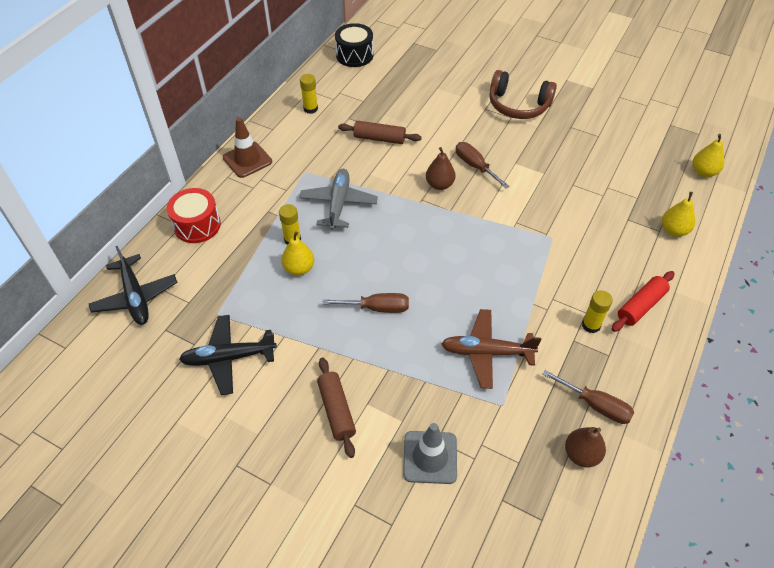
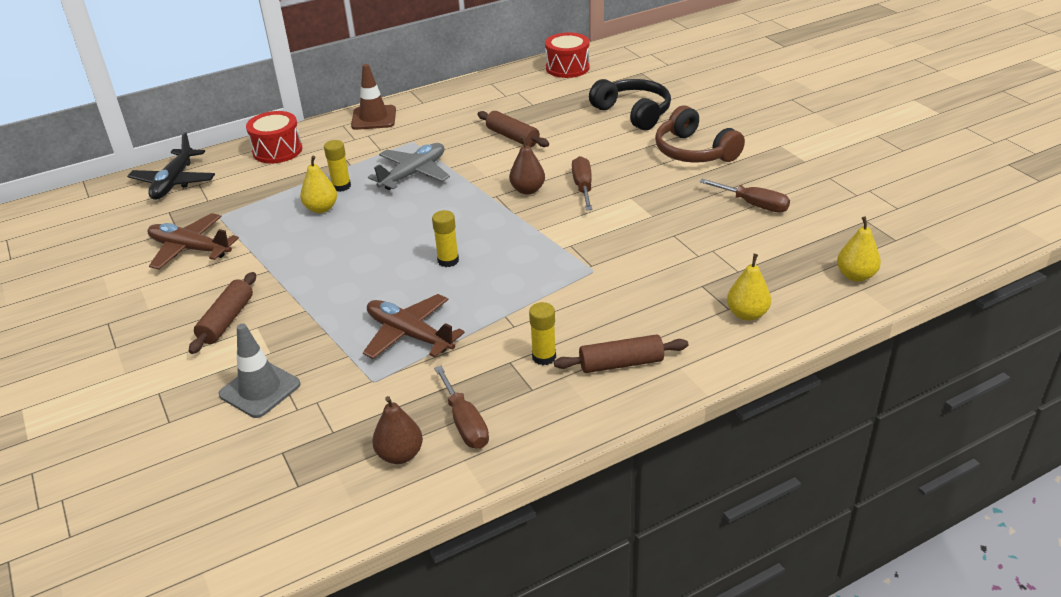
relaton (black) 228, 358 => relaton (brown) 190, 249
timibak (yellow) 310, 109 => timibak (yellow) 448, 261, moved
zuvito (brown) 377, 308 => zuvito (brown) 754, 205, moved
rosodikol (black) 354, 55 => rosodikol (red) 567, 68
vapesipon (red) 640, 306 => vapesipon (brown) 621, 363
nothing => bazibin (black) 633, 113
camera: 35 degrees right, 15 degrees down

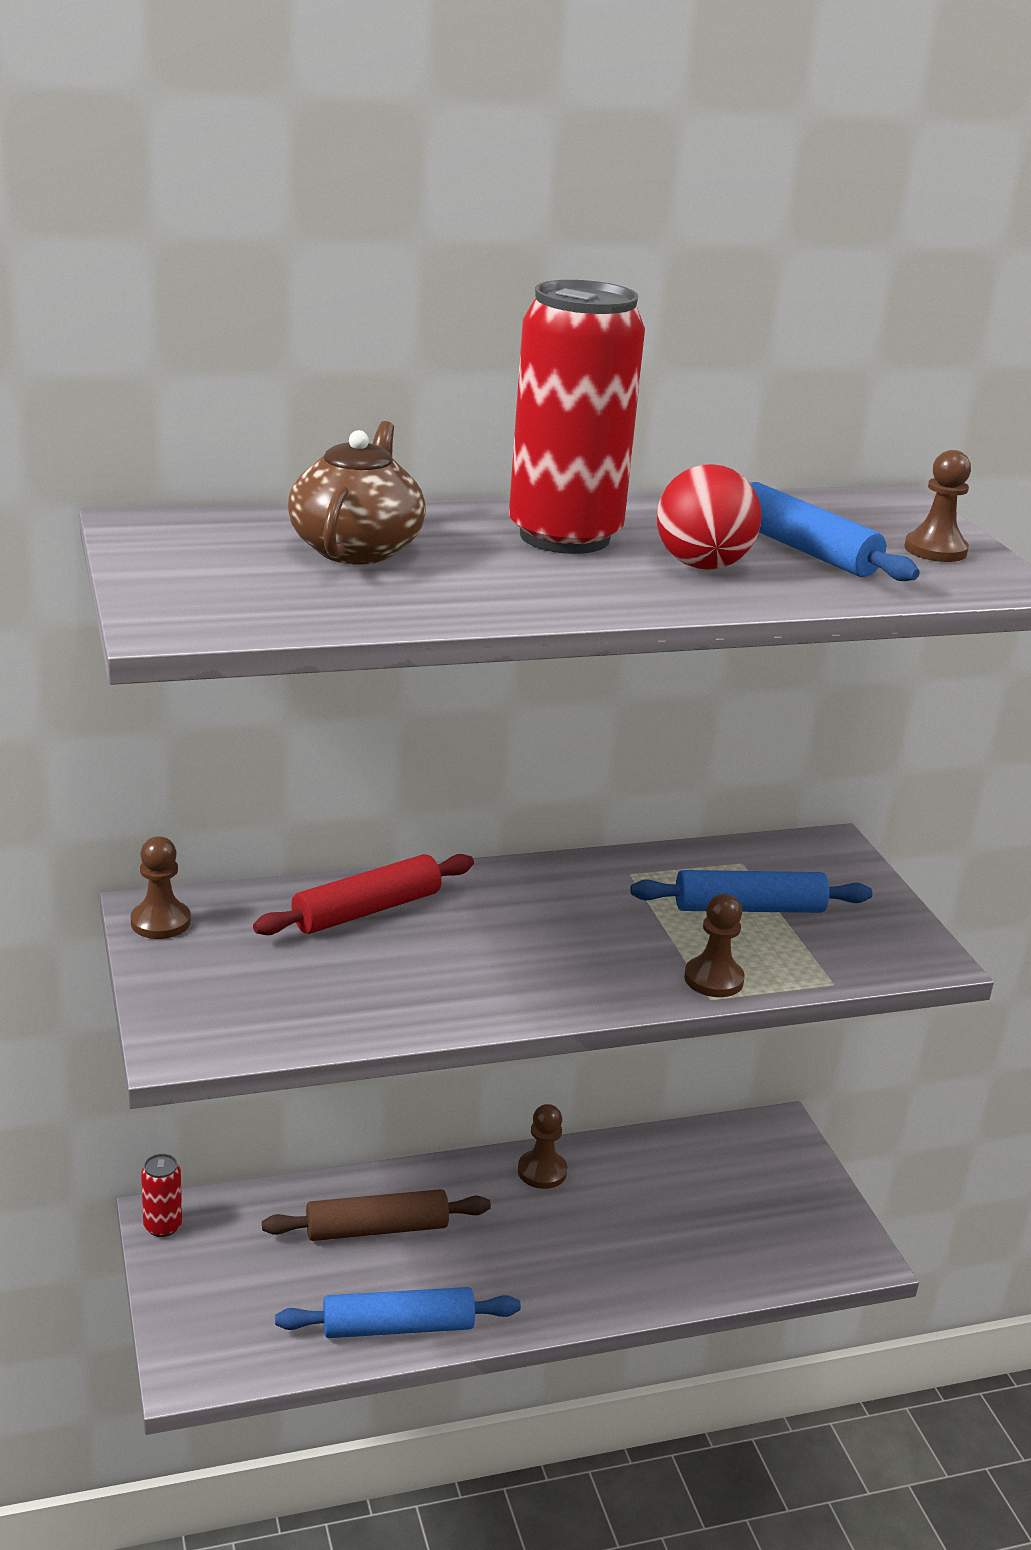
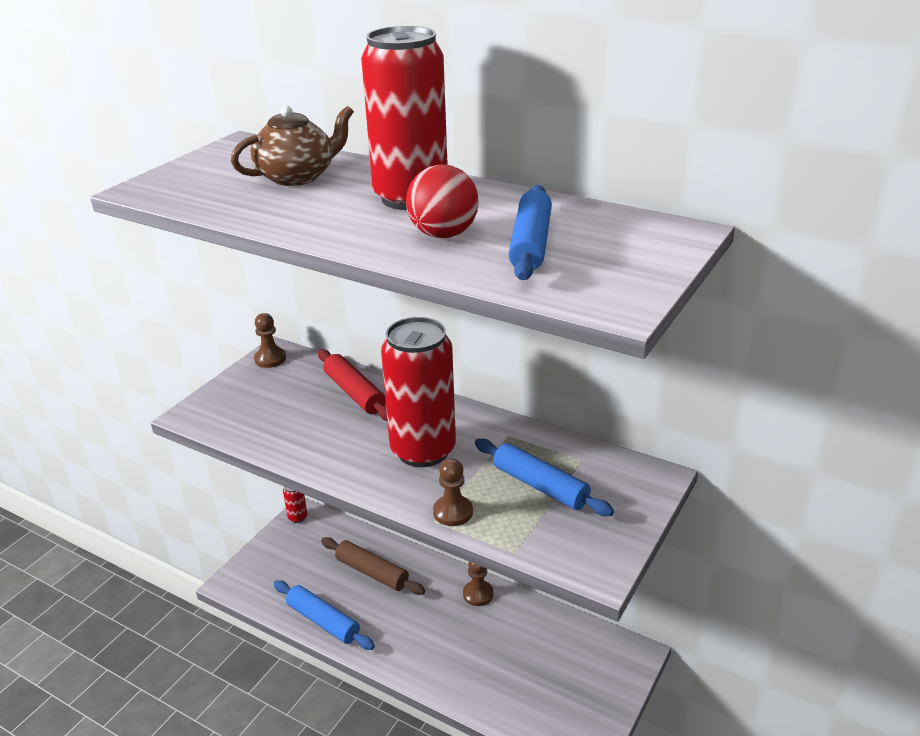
vapesipon (red) 367, 910 => vapesipon (red) 354, 393, 45 degrees clockwise
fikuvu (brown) 935, 550 => nothing
nothing => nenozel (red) 423, 450
camera: 50 degrees right, 5 degrees up

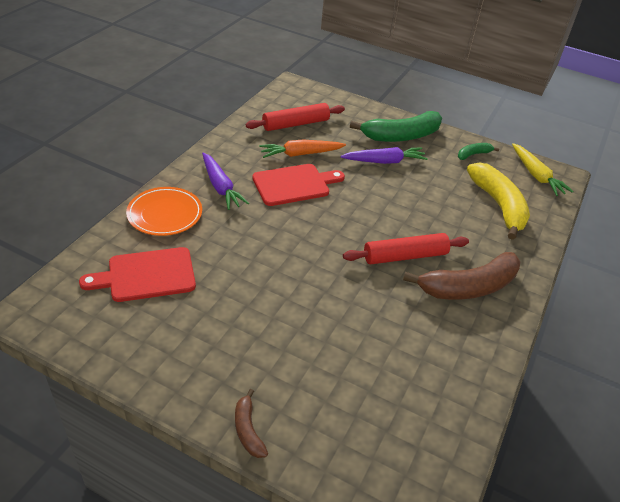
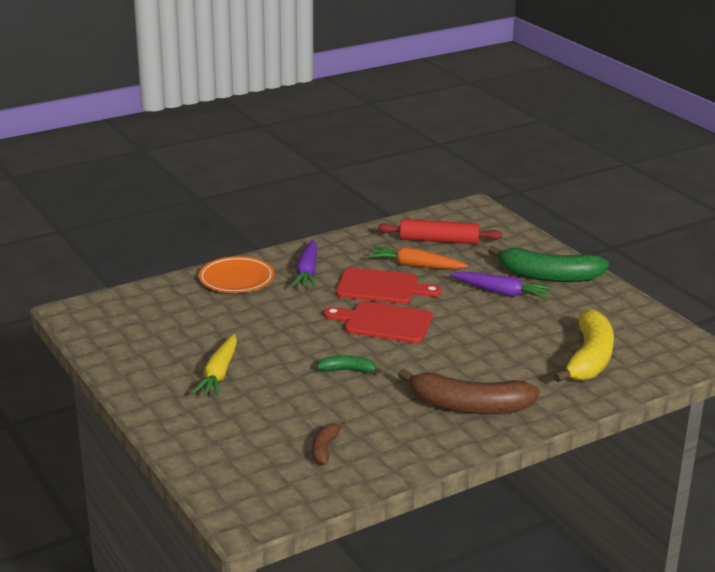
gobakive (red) 146, 275 => gobakive (red) 383, 323, moved
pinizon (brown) 248, 430 => pinizon (brown) 325, 449, moved
vapesipon (red) 405, 256 => nothing
pinizon (green) 473, 154 => pinizon (green) 348, 370, moved
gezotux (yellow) 536, 175 => gezotux (yellow) 219, 374, moved
camera: 35 degrees right, 15 degrees down

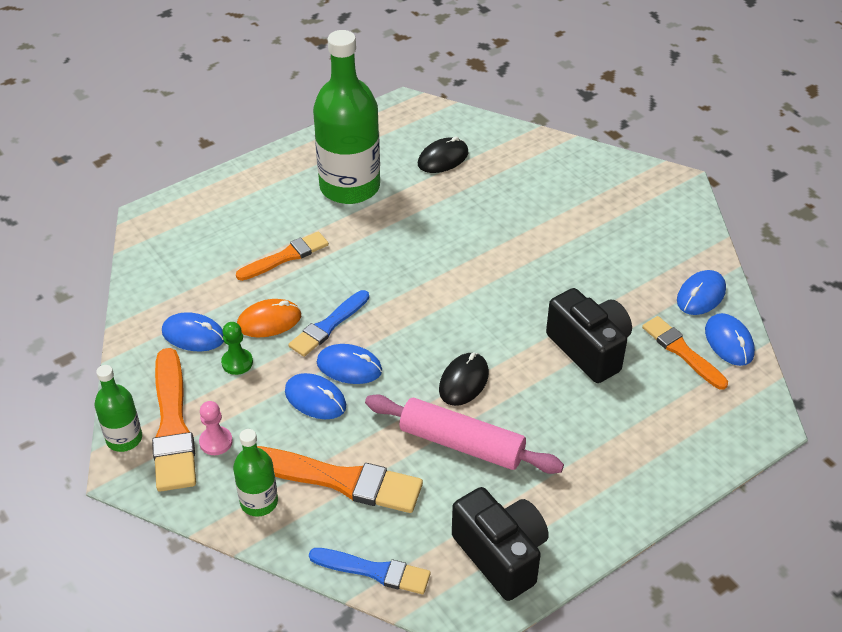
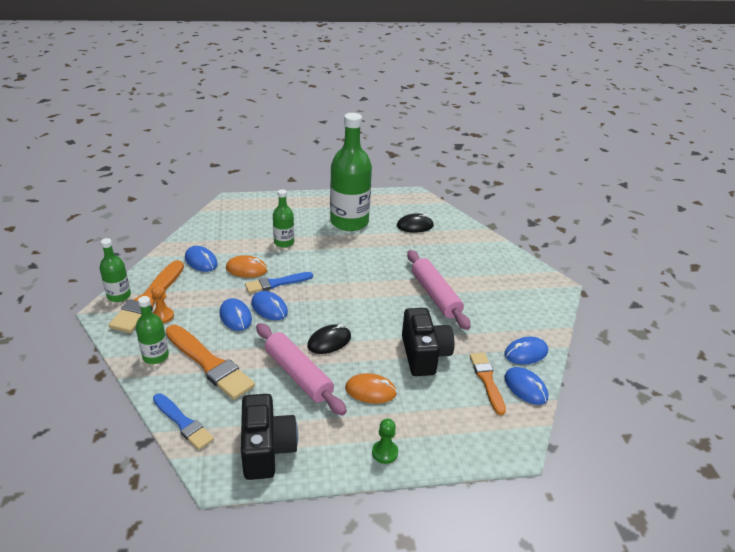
fikuvu (pink) 216, 442 => fikuvu (orange) 162, 316
fikuvu (green) 237, 362 => fikuvu (green) 384, 452, moved
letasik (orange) 285, 257 => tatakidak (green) 284, 242
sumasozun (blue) 729, 342 => sumasozun (blue) 525, 388, 45 degrees counterclockwise
nothing => sumasozun (orange) 370, 391
nothing => vapesipon (pink) 435, 295
camera: 25 degrees right, 10 degrees down

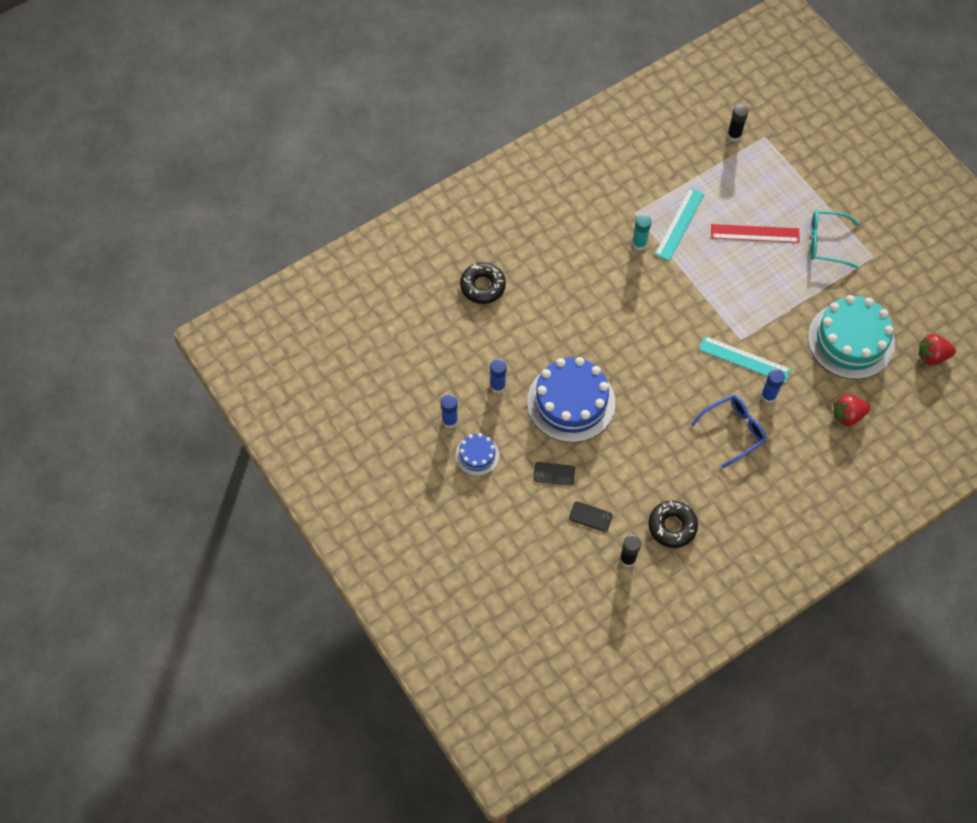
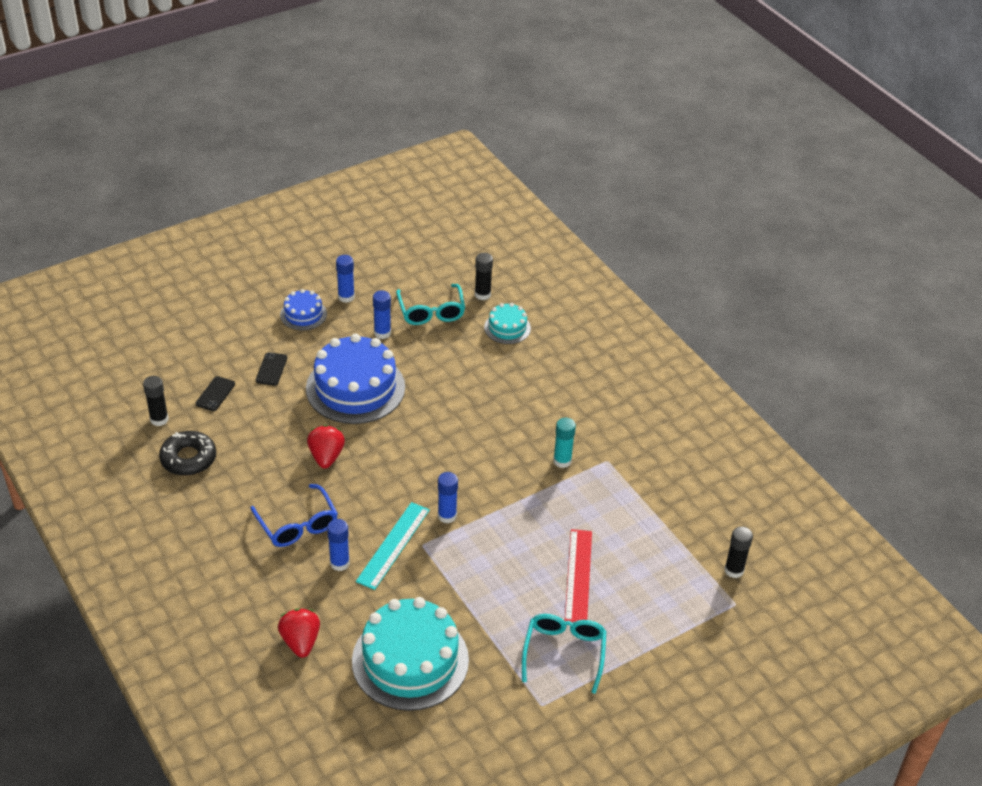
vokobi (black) 482, 286 => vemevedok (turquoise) 507, 328
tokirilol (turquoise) 679, 224 => nothing
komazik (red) 932, 356 => komazik (red) 326, 457, moved
nothing => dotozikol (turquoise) 431, 312
nothing => timibak (blue) 447, 516
nothing => timibak (black) 482, 294
camera: 90 degrees right, 20 degrees down

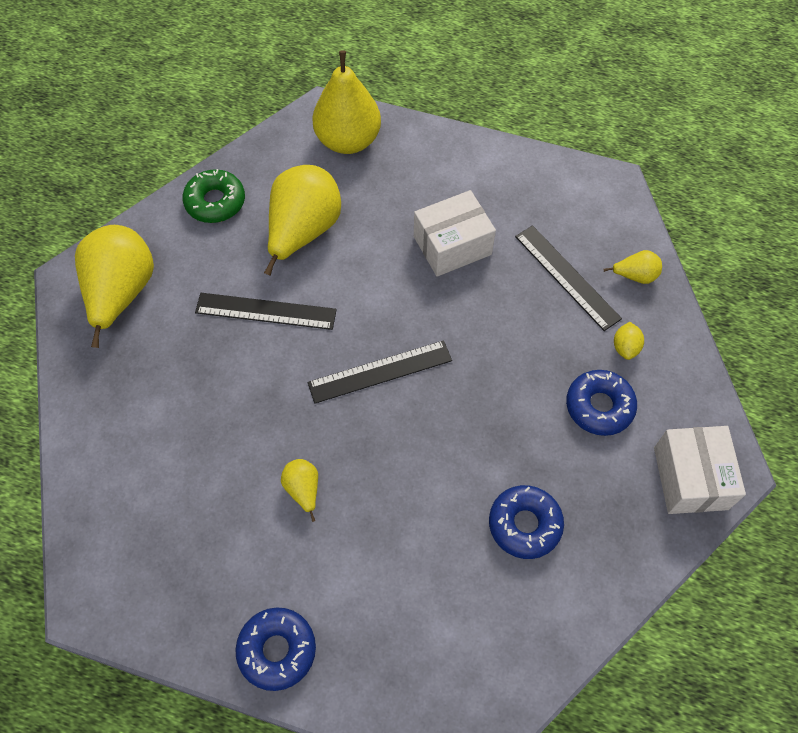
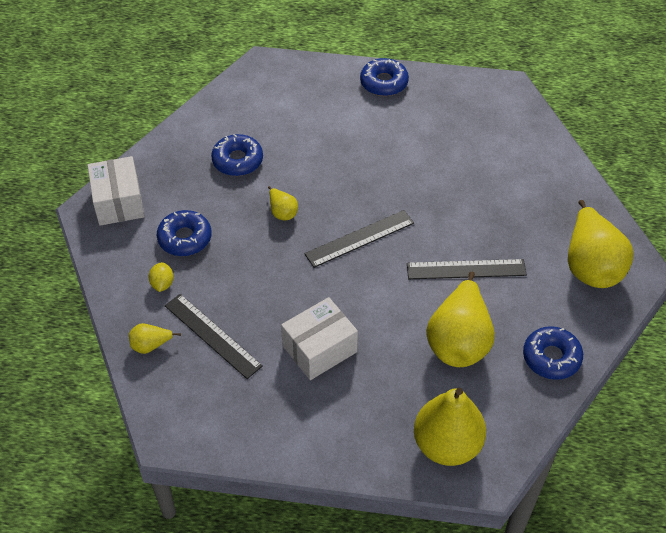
vokobi (green) 215, 202 => vokobi (blue) 551, 357
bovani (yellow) 303, 490 => bovani (yellow) 282, 212, moved
camera: 170 degrees right, 10 degrees down

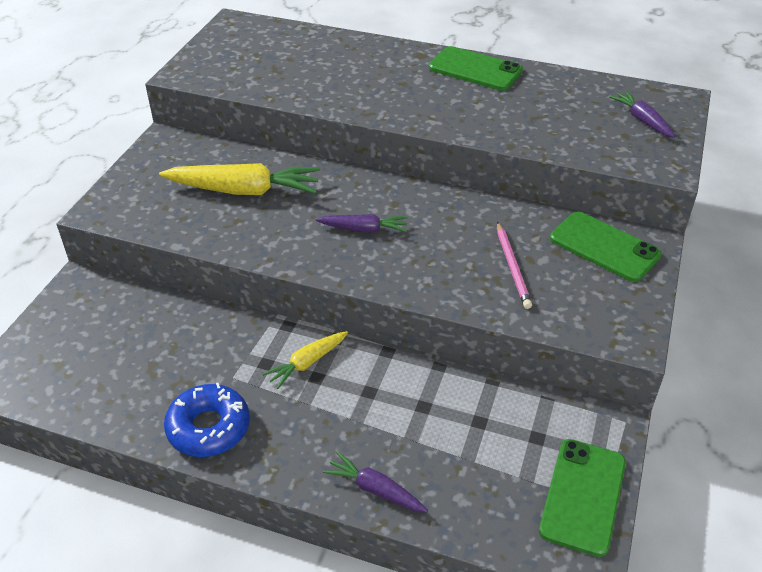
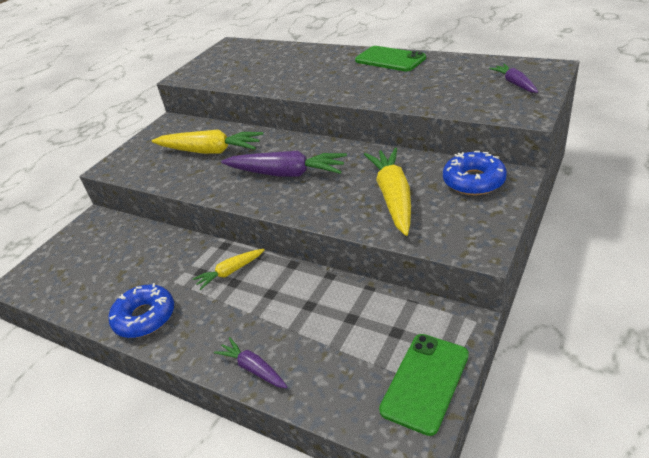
gezotux (purple) 363, 229 => gezotux (purple) 286, 173, x1.83
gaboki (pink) 512, 267 => gezotux (yellow) 393, 197
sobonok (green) 604, 247 => vokobi (blue) 473, 181
camera: 15 degrees right, 5 degrees down

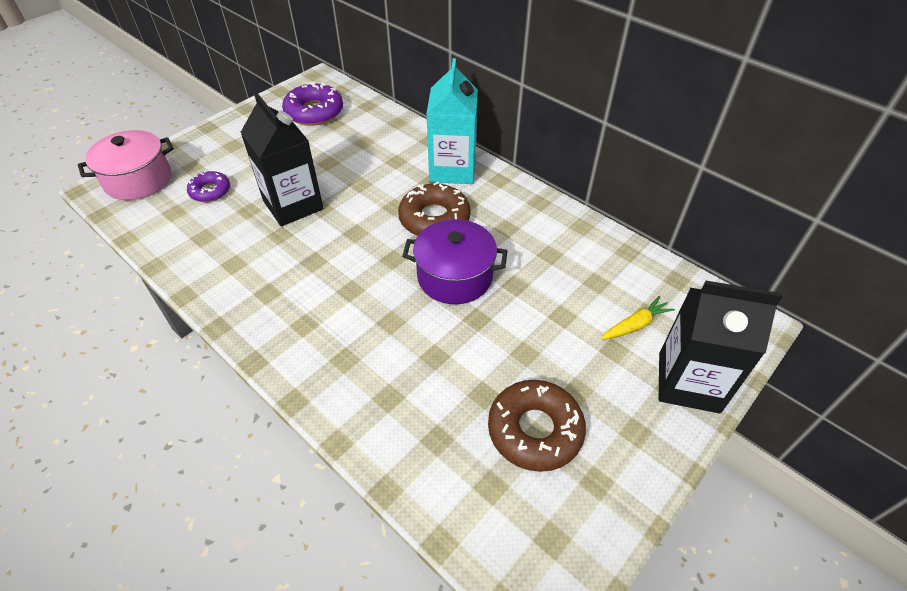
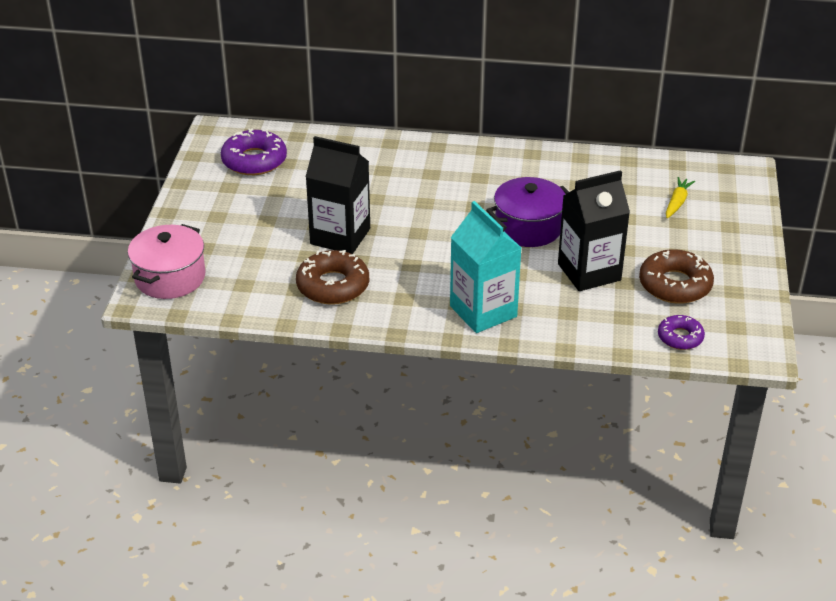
vokobi (purple) 210, 191 => vokobi (purple) 680, 337, moved
vokobi (brown) 434, 219 => vokobi (brown) 333, 286, moved
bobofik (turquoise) 452, 169 => bobofik (turquoise) 483, 311, moved
bobofik (black) 688, 382 => bobofik (black) 589, 272, moved
camera: 35 degrees left, 10 degrees down

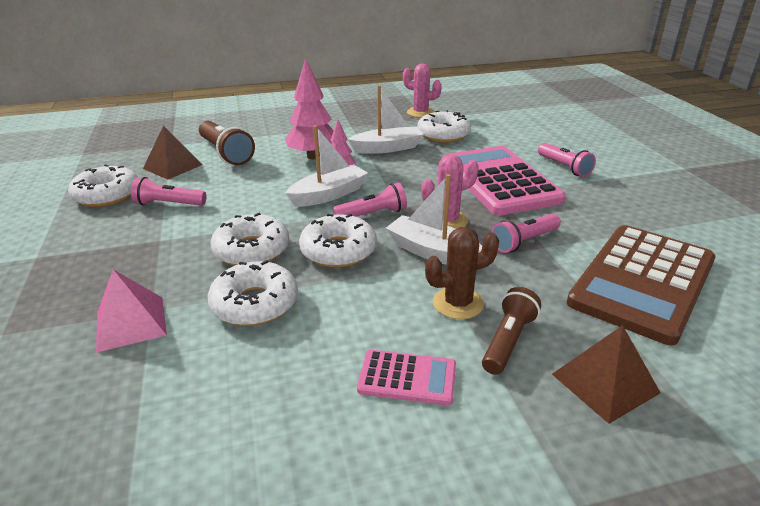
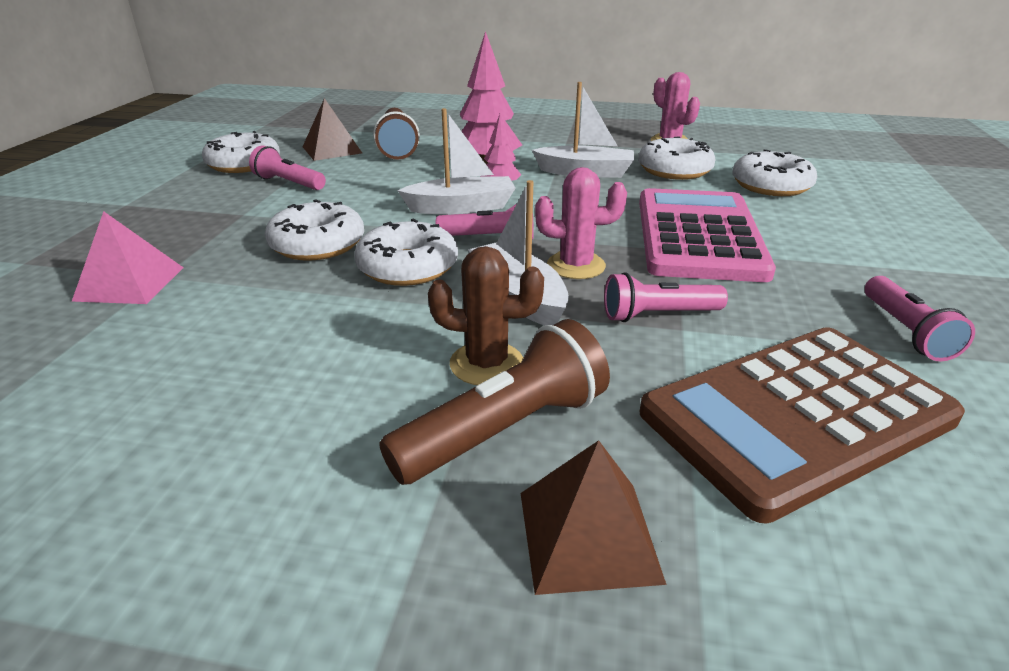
vokobi (white) 255, 303 => vokobi (white) 771, 185, moved
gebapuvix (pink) 407, 378 => nothing
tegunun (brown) 508, 341 => tegunun (brown) 504, 430, x1.50
tegunun (pink) 564, 167 => tegunun (pink) 906, 331, moved
camera: 25 degrees right, 0 degrees up

